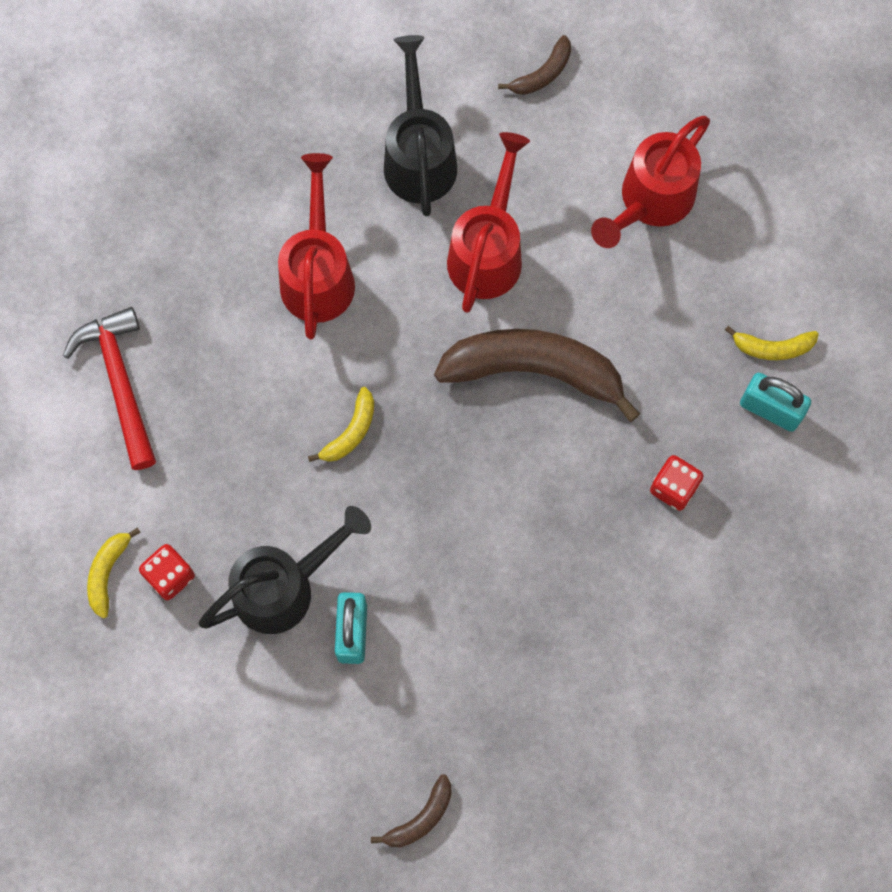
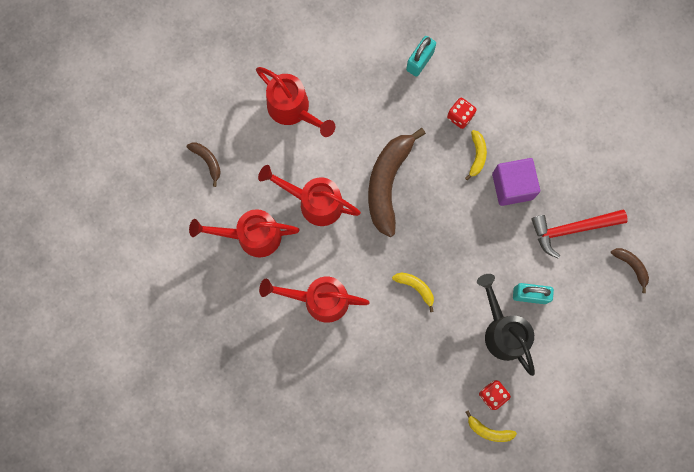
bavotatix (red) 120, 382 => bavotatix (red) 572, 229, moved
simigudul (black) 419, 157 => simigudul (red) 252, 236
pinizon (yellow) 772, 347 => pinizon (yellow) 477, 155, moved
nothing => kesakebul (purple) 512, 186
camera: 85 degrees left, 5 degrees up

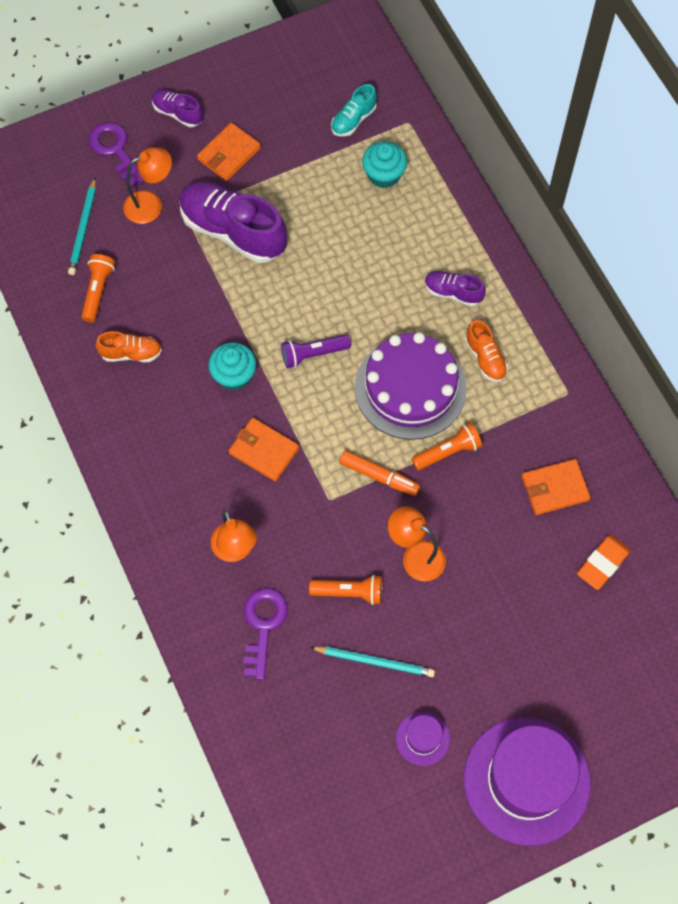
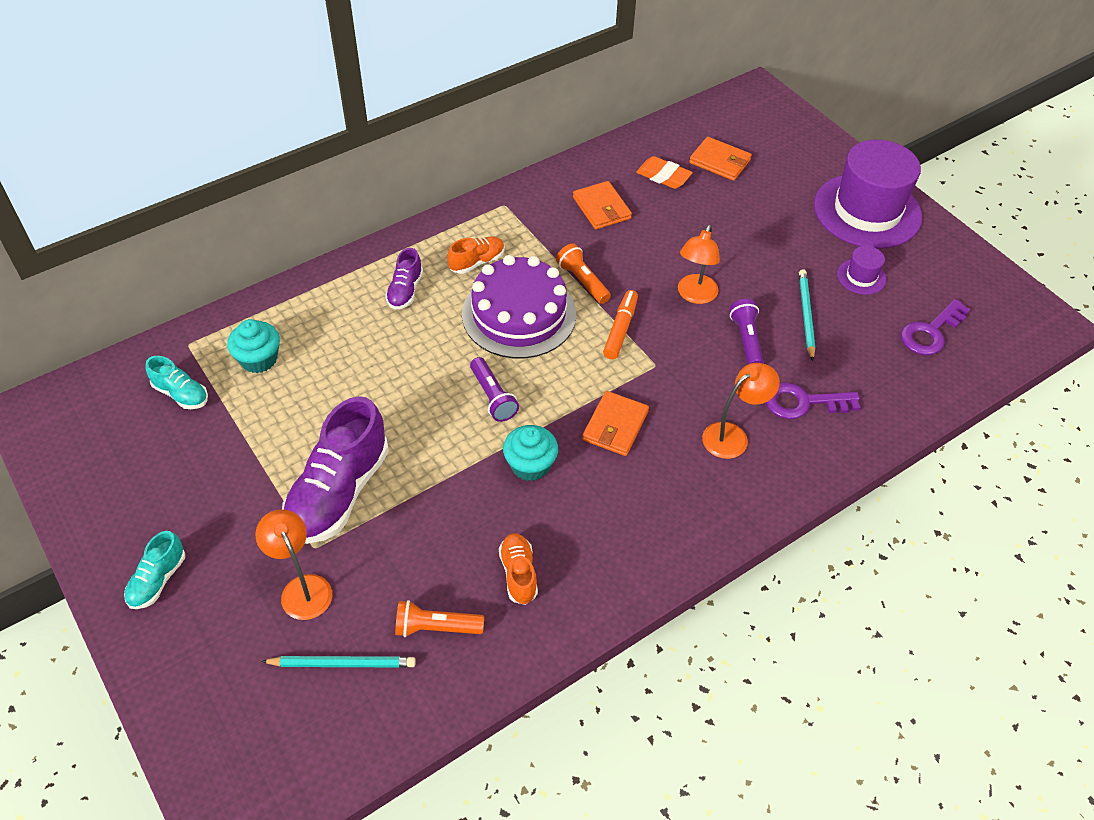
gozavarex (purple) 115, 150 => gozavarex (purple) 930, 332, moved
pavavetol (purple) 177, 113 => pavavetol (turquoise) 158, 580
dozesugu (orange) 229, 154 => dozesugu (orange) 719, 161, moved
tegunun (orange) 349, 592 => tegunun (purple) 746, 340
camera: 100 degrees left, 15 degrees down

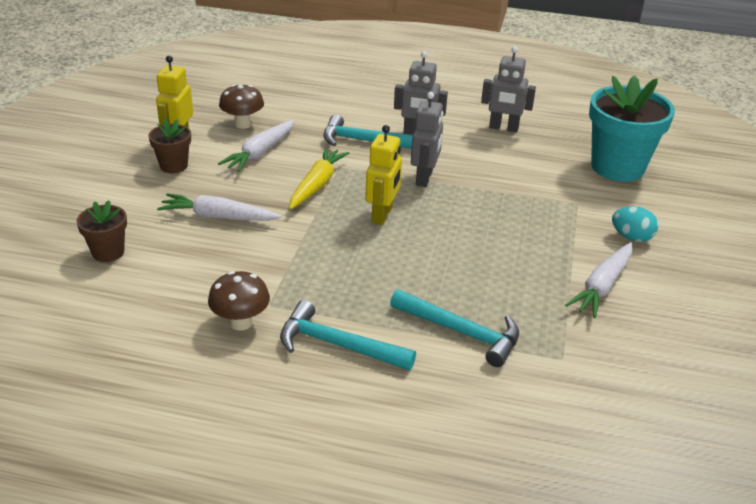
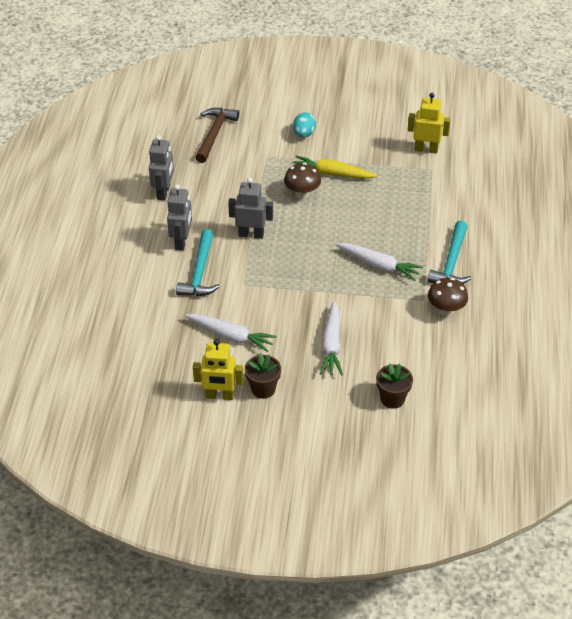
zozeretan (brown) 243, 124 => zozeretan (brown) 302, 194, moved
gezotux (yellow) 317, 184 => gezotux (yellow) 332, 174, moved
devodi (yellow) 382, 215 => devodi (yellow) 426, 149, moved
bavotatix (turquoise) 461, 332 => nothing
gezotux (white) 602, 286 => gezotux (white) 379, 265, moved
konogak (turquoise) 617, 167 => bavotatix (brown) 214, 134
camera: 95 degrees left, 10 degrees up

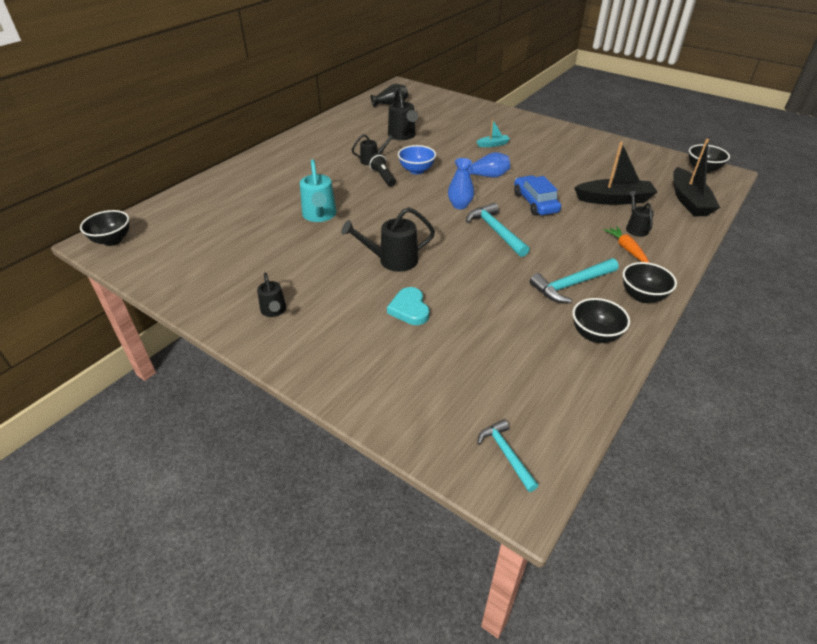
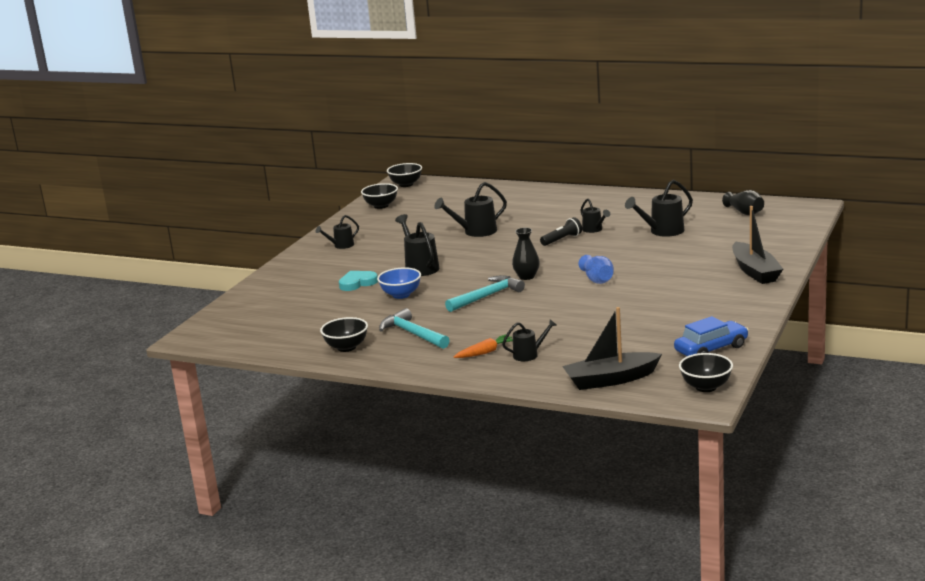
simigudul (turquoise) 319, 216 => simigudul (black) 475, 232
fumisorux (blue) 416, 170 => fumisorux (blue) 401, 295, moved
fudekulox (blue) 460, 205 => fudekulox (black) 526, 277
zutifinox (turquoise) 493, 144 => nothing
bavotatix (turquoise) 506, 454 => nothing
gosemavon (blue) 535, 203 => gosemavon (blue) 711, 349, moved
zutifinox (black) 614, 199 => zutifinox (black) 755, 271, moved
fumisorux (black) 642, 296 => fumisorux (black) 381, 206, moved
camera: 80 degrees right, 20 degrees down

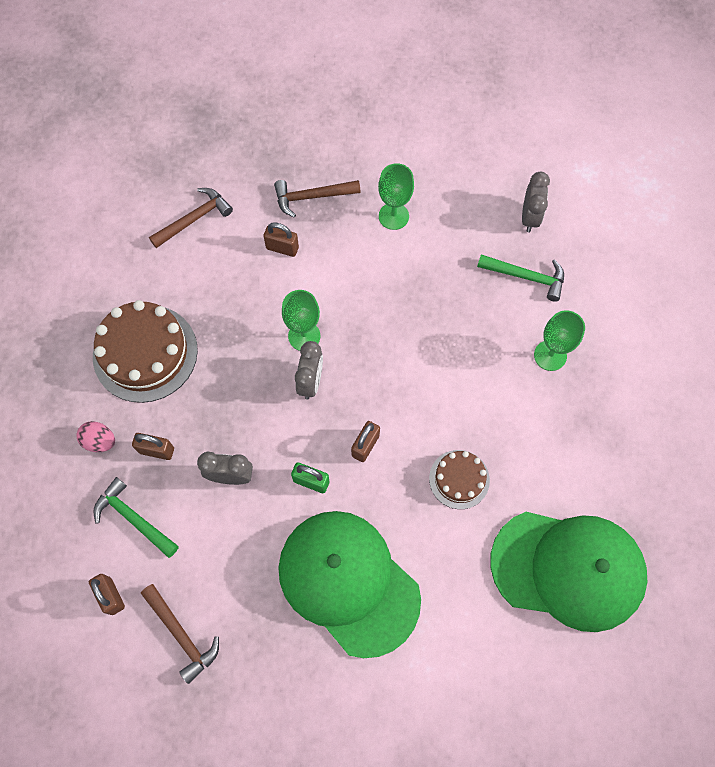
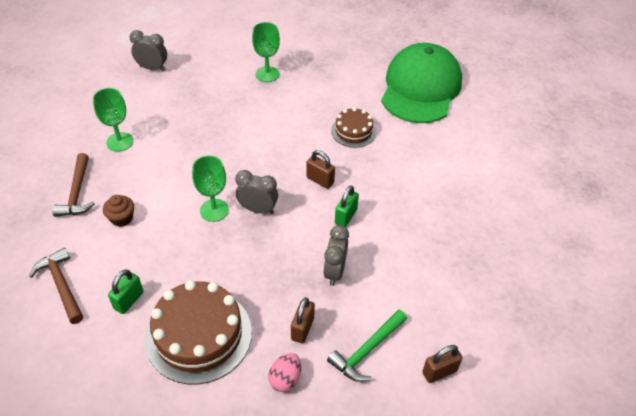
bavotatix (brown) 181, 634 => nothing
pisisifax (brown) 282, 248 => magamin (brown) 121, 218
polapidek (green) 348, 582 => nothing
bavotatix (green) 526, 277 => nothing
nothing => pisisifax (green) 129, 300
camera: 85 degrees left, 20 degrees down

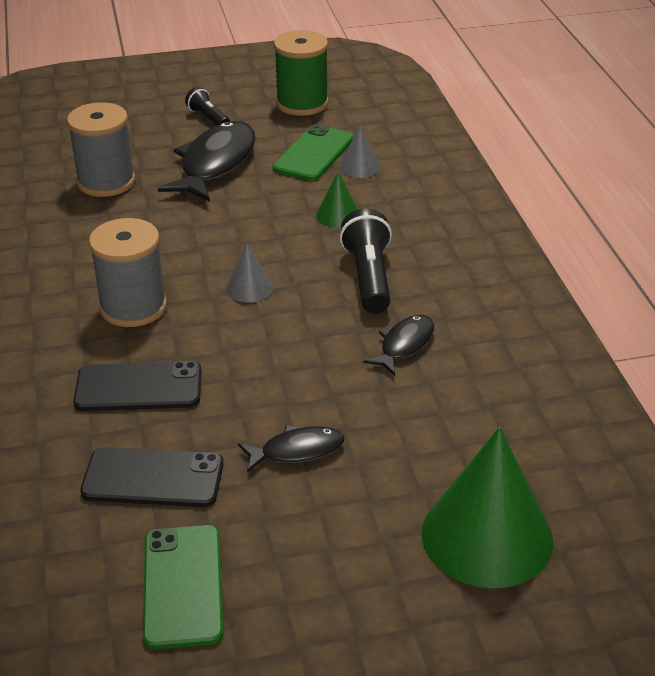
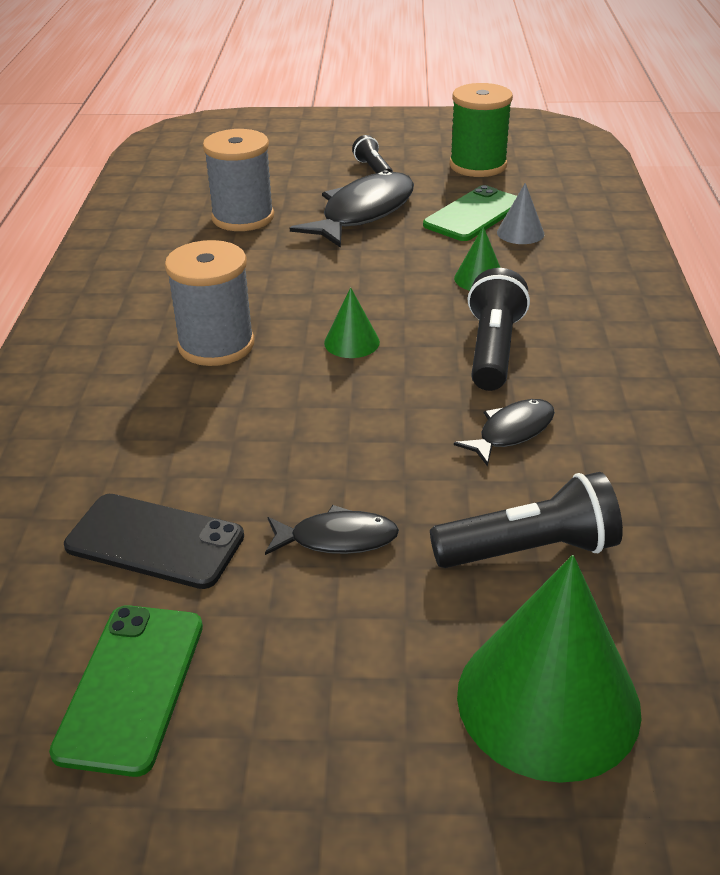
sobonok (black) 138, 387 => nothing
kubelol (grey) 249, 288 => kubelol (green) 352, 342
nothing => tegunun (black) 530, 550
camera: 15 degrees right, 0 degrees up

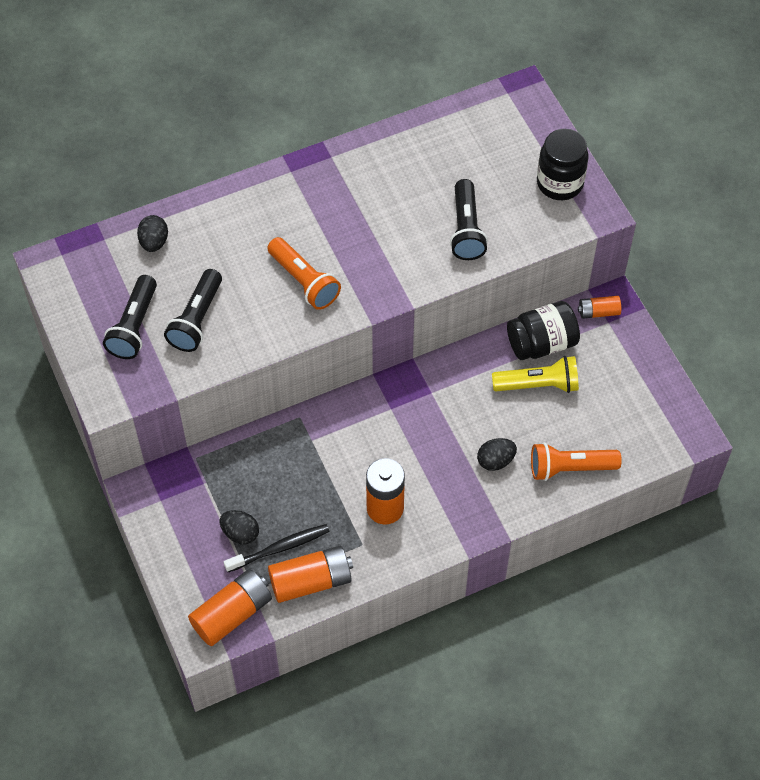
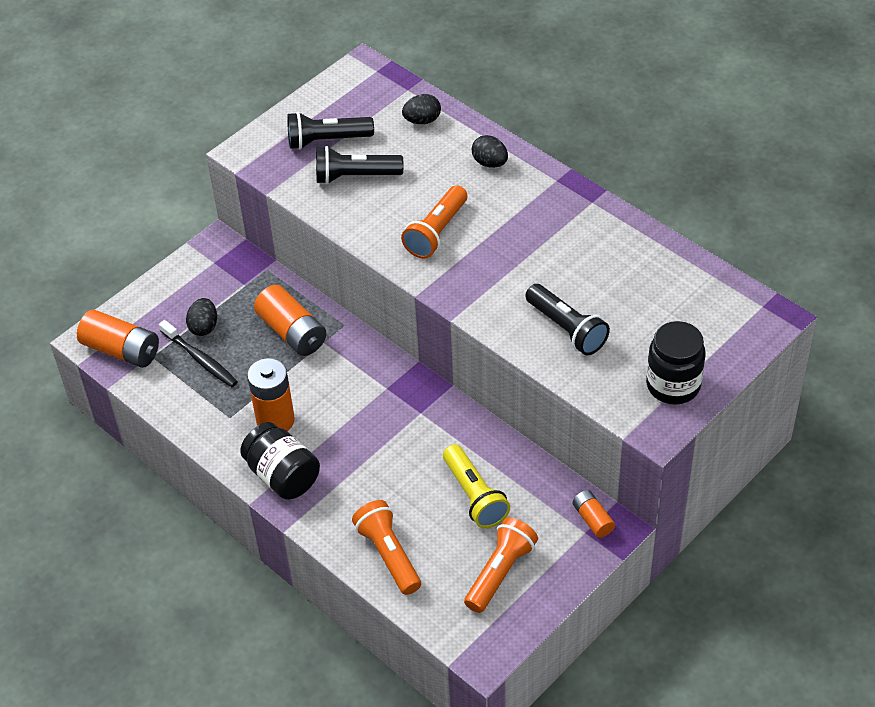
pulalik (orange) 311, 581 => pulalik (orange) 292, 332, moved
tegunun (black) 466, 230 => tegunun (black) 567, 329, 105 degrees counterclockwise
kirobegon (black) 495, 461 => kirobegon (black) 490, 163, moved
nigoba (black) 541, 343 => nigoba (black) 282, 475, moved
nothing => tegunun (orange) 500, 572
camera: 70 degrees right, 10 degrees down

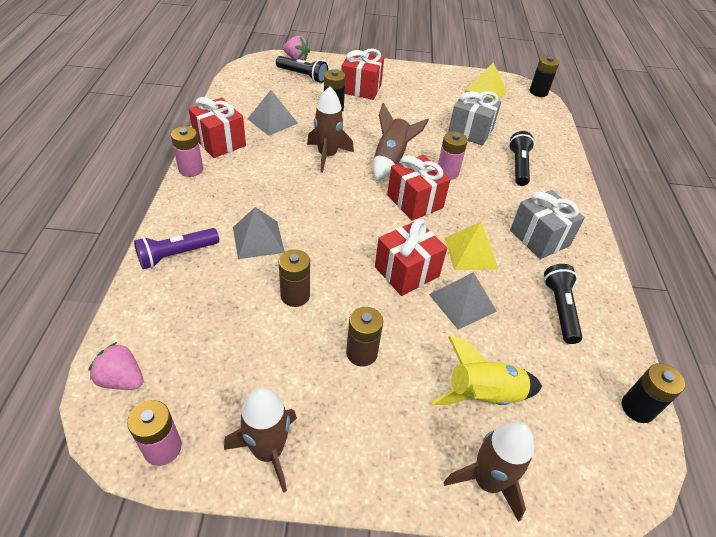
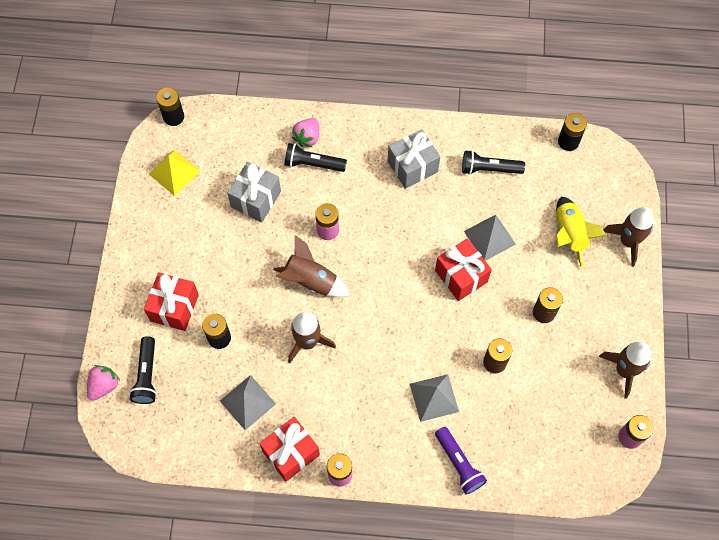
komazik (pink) 121, 379 => komazik (pink) 307, 138, moved
tegunun (black) 302, 76 => tegunun (black) 147, 375, 150 degrees clockwise
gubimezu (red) 415, 201 => nothing
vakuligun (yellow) 471, 252 => nothing
camera: 85 degrees left, 20 degrees up

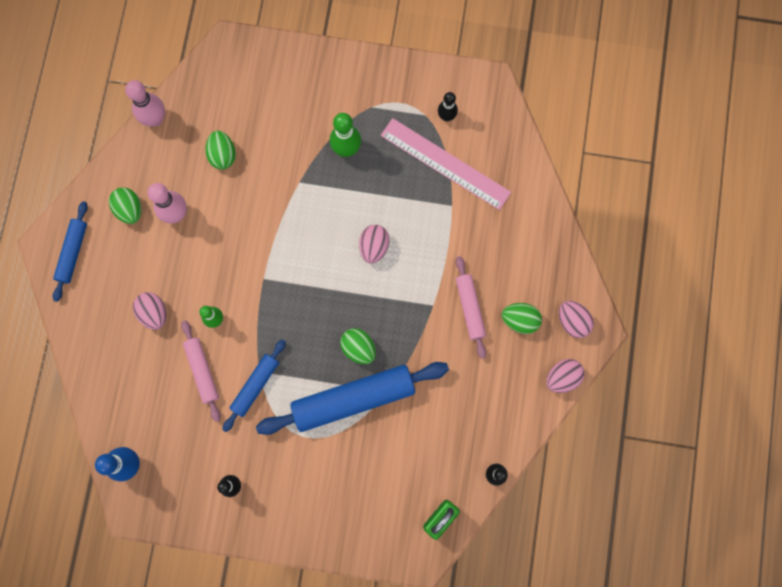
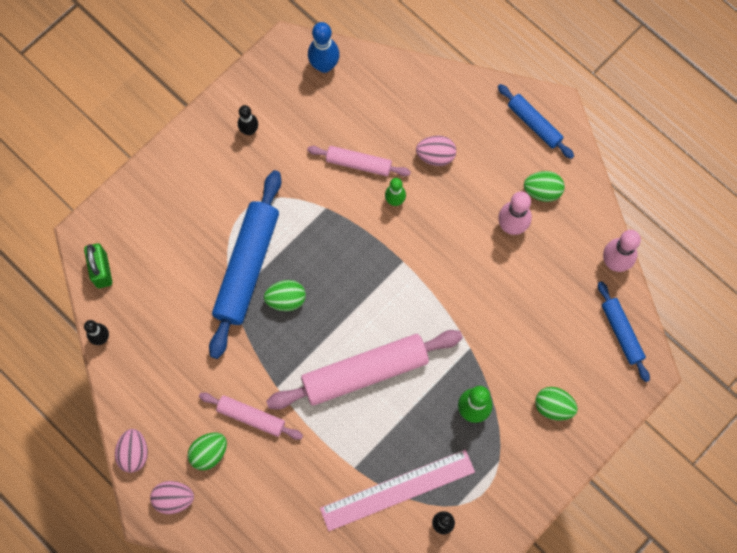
kirobegon (green) 223, 155 => kirobegon (green) 553, 406, moved
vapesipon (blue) 255, 385 => vapesipon (blue) 621, 333, moved
kirobegon (pink) 374, 247 => vapesipon (pink) 365, 372
camera: 125 degrees right, 5 degrees down

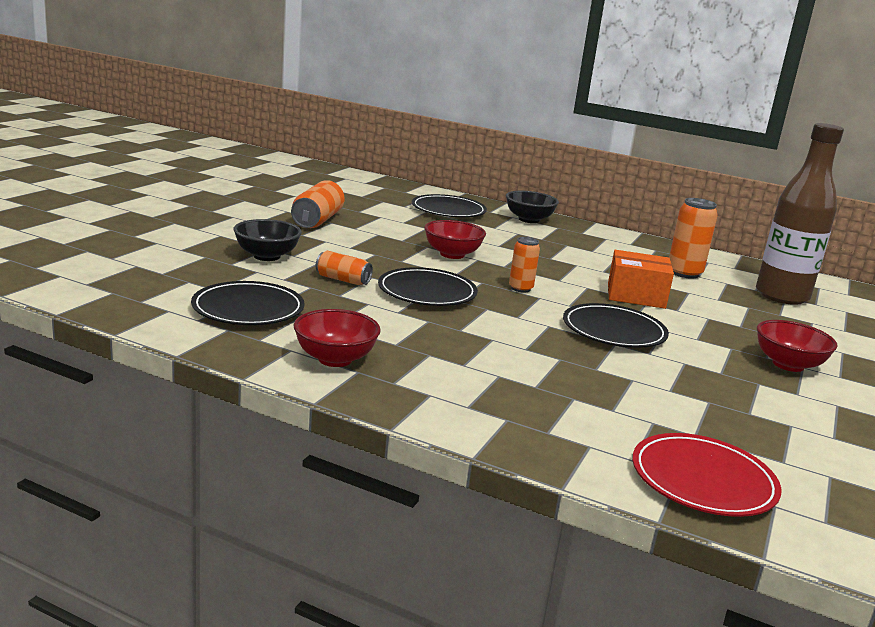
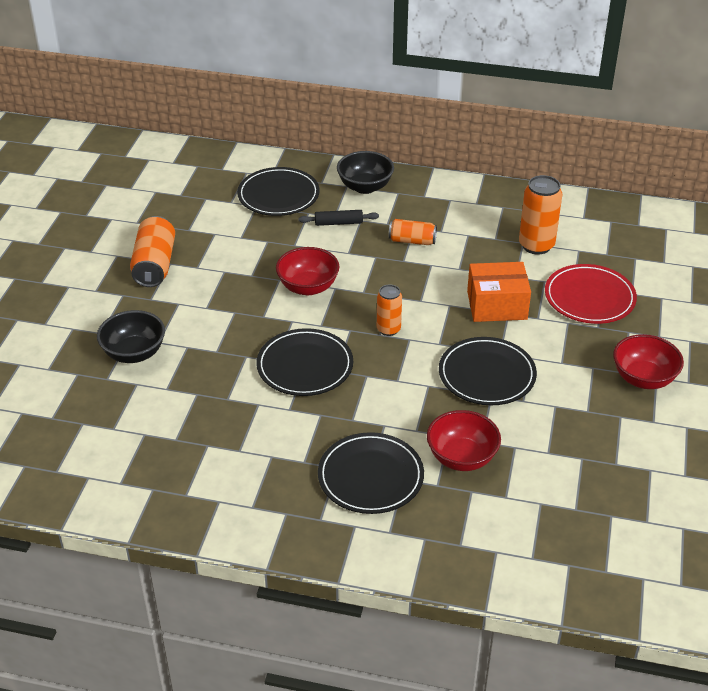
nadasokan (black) 248, 309 => nadasokan (black) 370, 476, moved
fumisorux (red) 335, 359 => fumisorux (red) 461, 457, moved
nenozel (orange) 343, 280 => nenozel (orange) 412, 241, moved
nadasokan (red) 703, 480 => nadasokan (red) 589, 297, moved
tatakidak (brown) 781, 296 => nothing
nothing => vapesipon (black) 338, 223
camera: 10 degrees left, 20 degrees up

